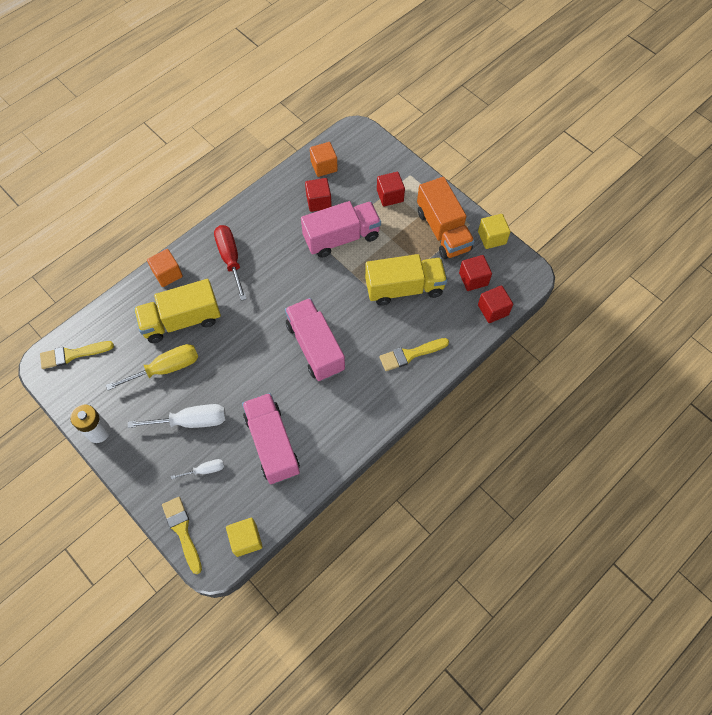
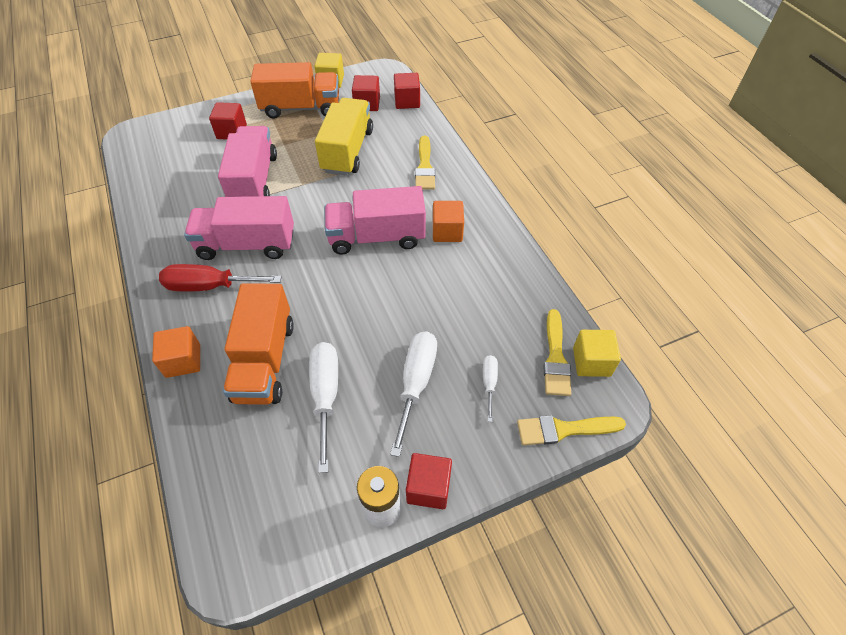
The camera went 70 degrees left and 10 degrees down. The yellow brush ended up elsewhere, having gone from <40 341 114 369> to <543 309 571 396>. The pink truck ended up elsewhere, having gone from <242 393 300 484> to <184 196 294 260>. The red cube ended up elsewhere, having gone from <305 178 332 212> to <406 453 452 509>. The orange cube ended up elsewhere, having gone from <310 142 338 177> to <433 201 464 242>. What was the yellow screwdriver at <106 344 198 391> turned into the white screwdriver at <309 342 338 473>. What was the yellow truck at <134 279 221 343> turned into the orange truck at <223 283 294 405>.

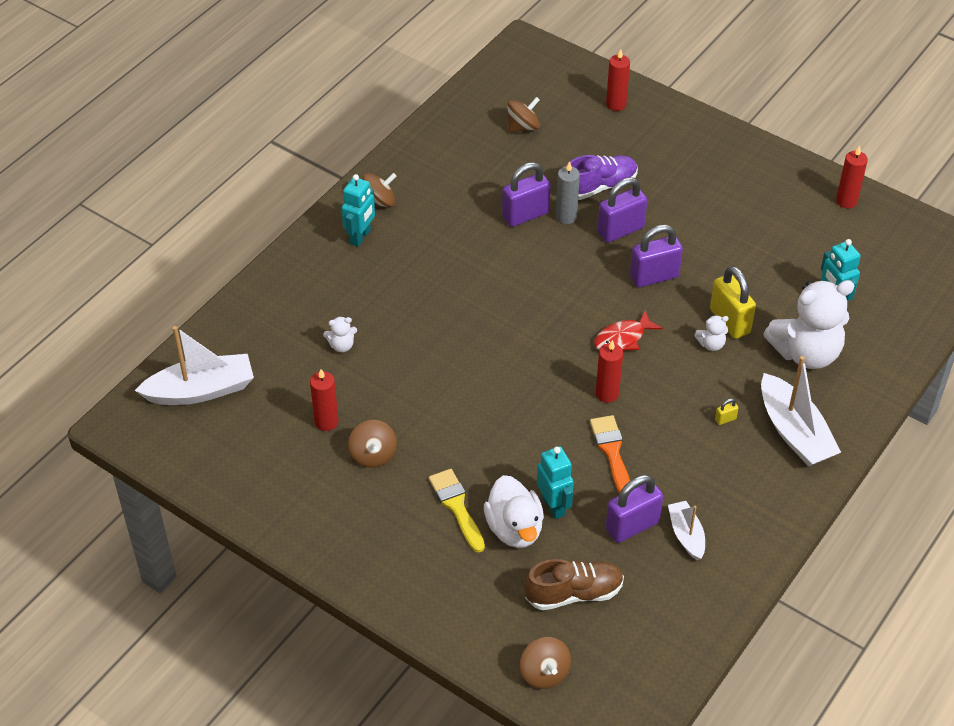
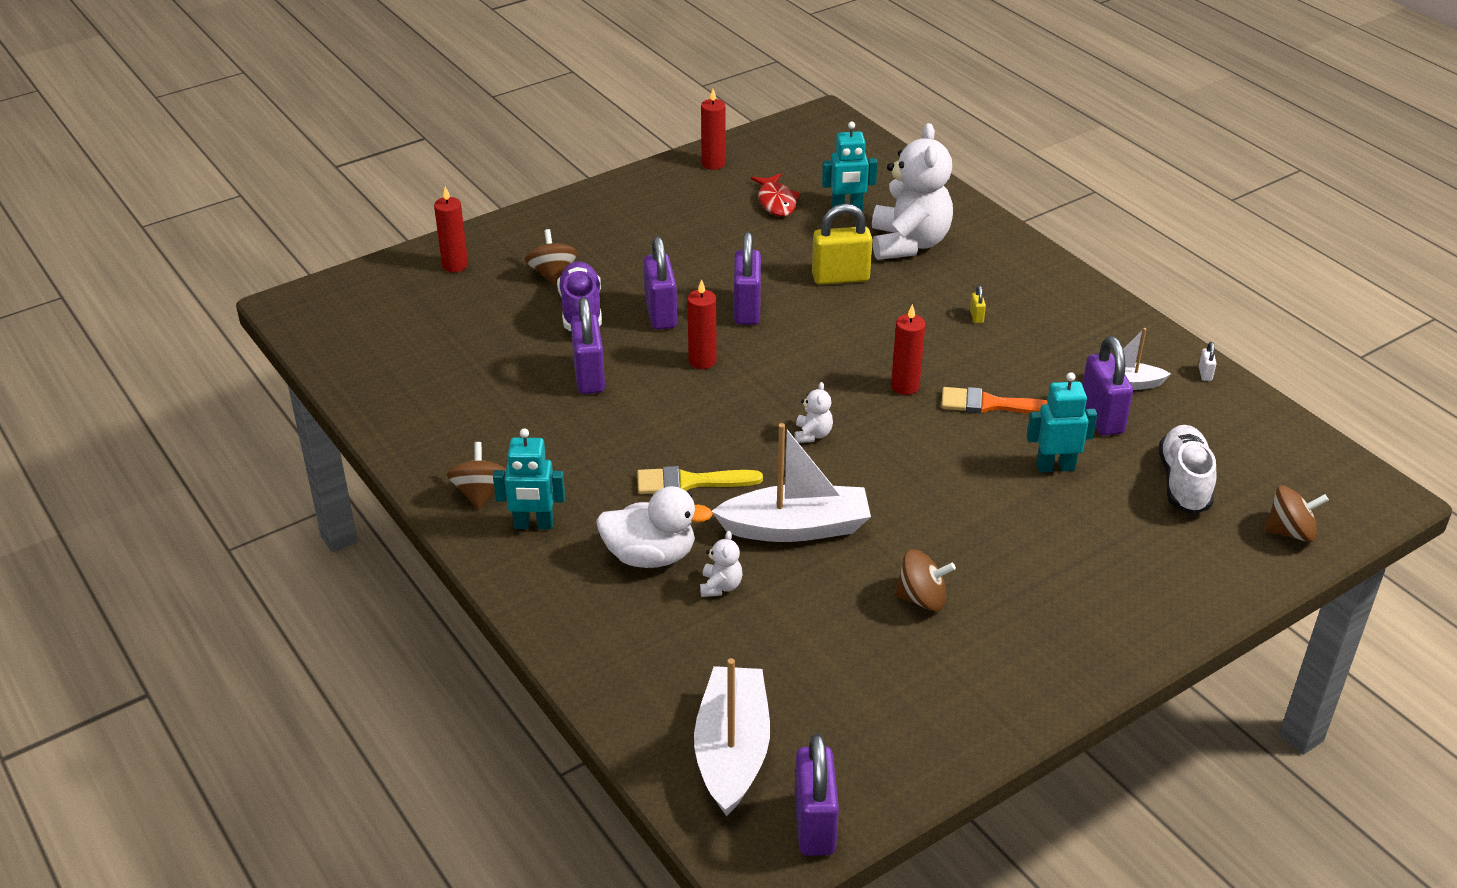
The camera went 70 degrees left and 10 degrees down. The second view lost the grey candle at <556 161 580 224>. The second view gained the purple padlock at <795 733 839 856>. The second view gained the white padlock at <1199 342 1217 381>. The red candle ended up elsewhere, having gone from <310 369 339 431> to <687 279 717 369>. The yellow brush ended up elsewhere, having gone from <429 469 485 552> to <637 466 763 494>. The white duck ended up elsewhere, having gone from <484 475 544 548> to <596 486 713 568>. The brown spinning top ended up elsewhere, having gone from <507 97 540 133> to <525 229 578 285>. The red fish ended up elsewhere, having gone from <594 310 663 351> to <751 173 800 216>. The white teddy bear ended up elsewhere, having gone from <694 315 729 351> to <795 382 833 443>. The white boat ended up elsewhere, having gone from <761 356 841 466> to <712 423 871 542>. What was the brown shoe at <524 559 624 610> turned into the white shoe at <1159 425 1216 514>. The turquoise robot at <341 174 375 247> ended up facing another way, 135 degrees clockwise from before.

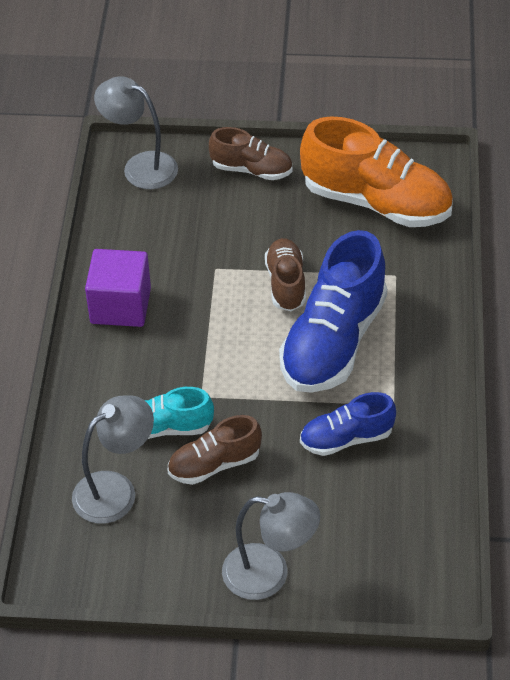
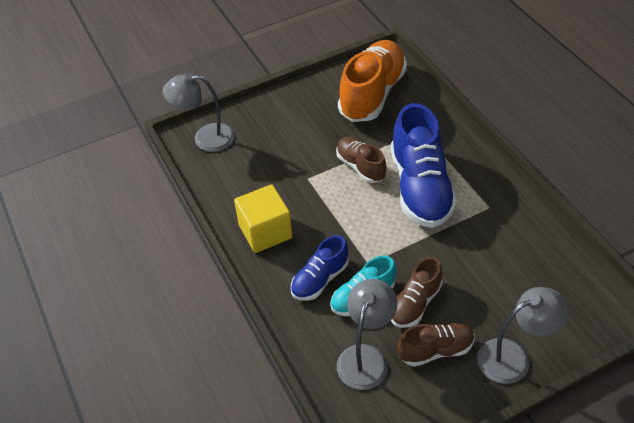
The camera went 30 degrees left and 0 degrees up. The brown shoe ended up elsewhere, having gone from <209 127 293 180> to <397 323 475 367>. The blue shoe ended up elsewhere, having gone from <300 392 396 456> to <291 235 349 301>. What was the purple cube at <85 249 151 327> turned into the yellow cube at <234 184 293 253>. The orange shoe at <300 116 453 227> ended up facing another way, 60 degrees counterclockwise from before.

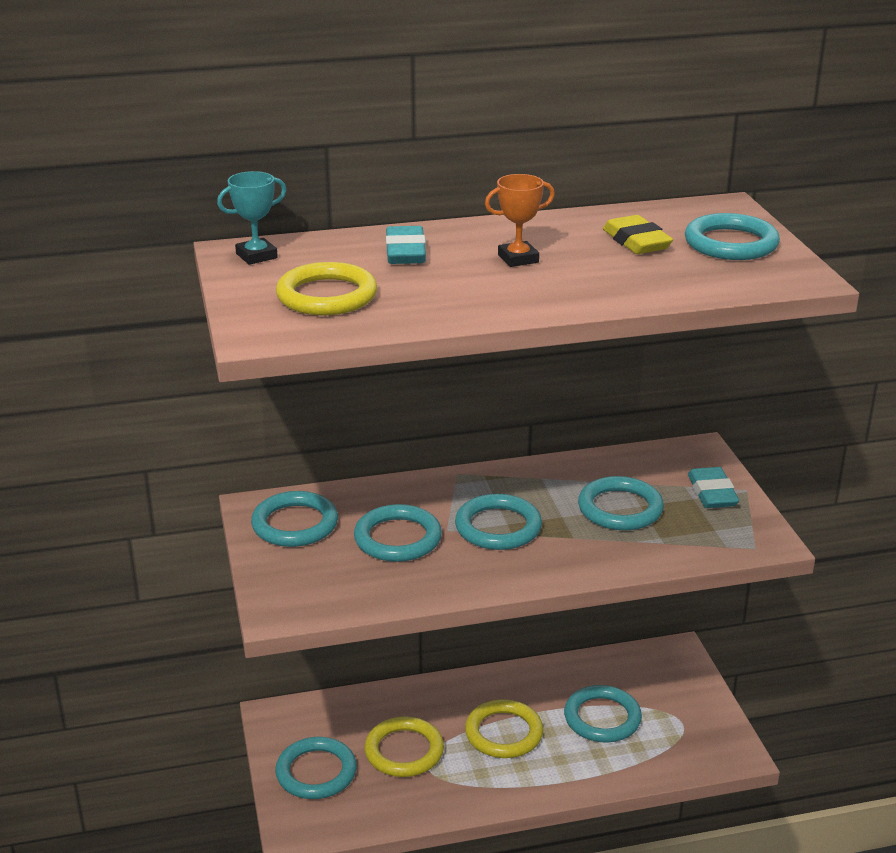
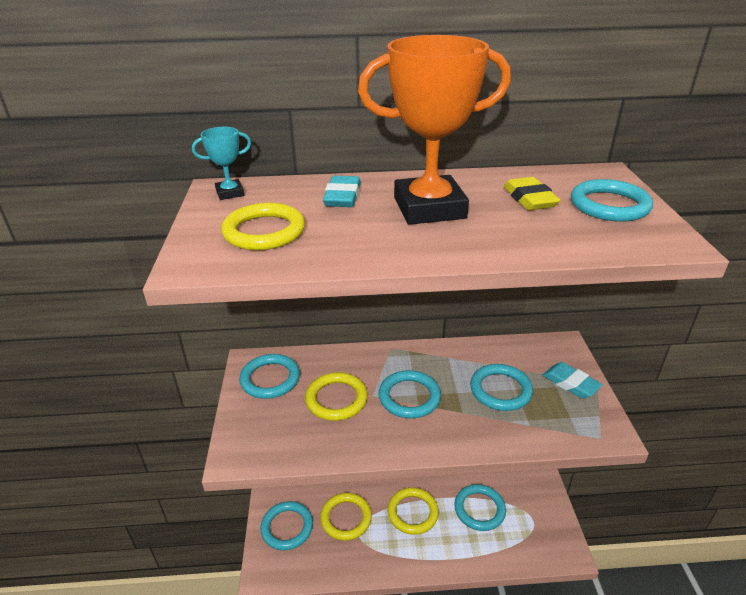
The camera went 10 degrees right and 5 degrees up. What was the turquoise ring at <354 504 442 562> turned into the yellow ring at <305 372 368 421>. The turquoise eraser at <688 467 739 508> ended up facing another way, 45 degrees counterclockwise from before. The size of the orange trophy at <485 174 555 267> changed by a factor of 2.32.

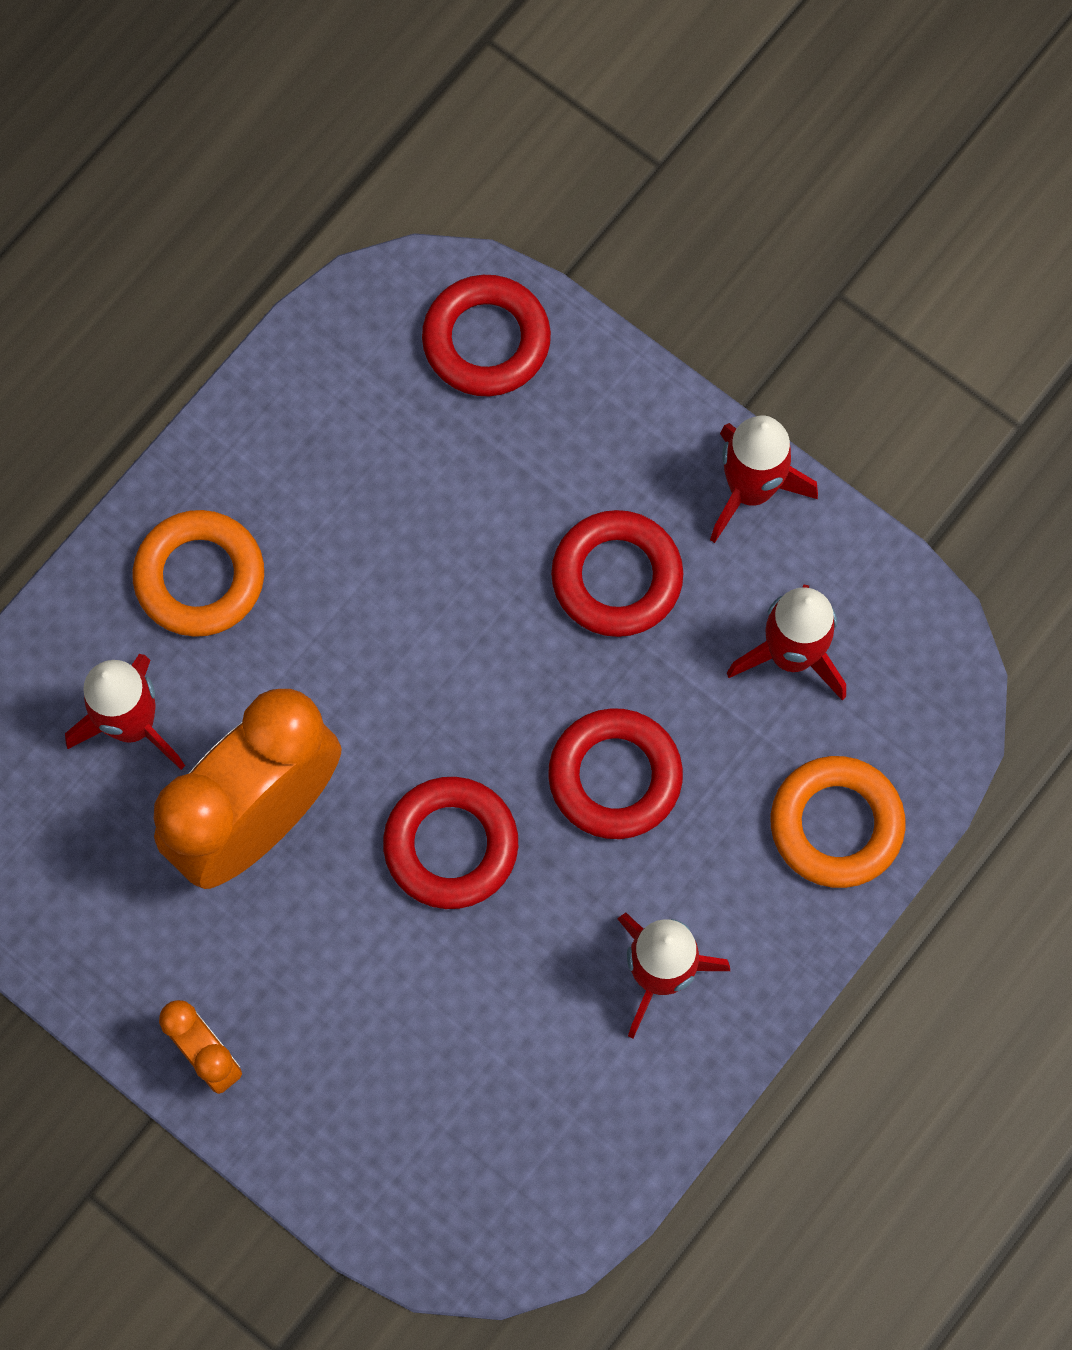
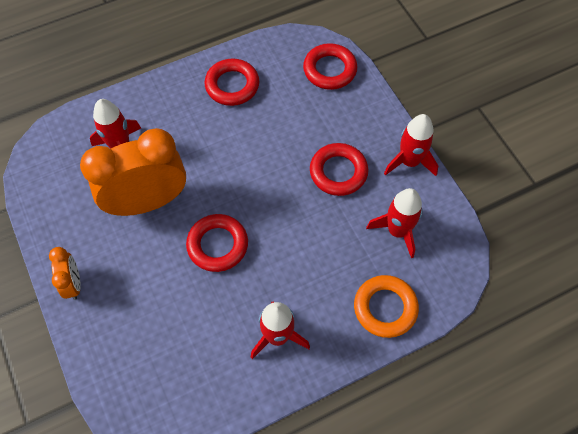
The camera went 25 degrees right and 10 degrees down. The second view lost the orange ring at <133 510 264 637>. The red ring ended up elsewhere, having gone from <548 708 683 839> to <204 59 259 106>.

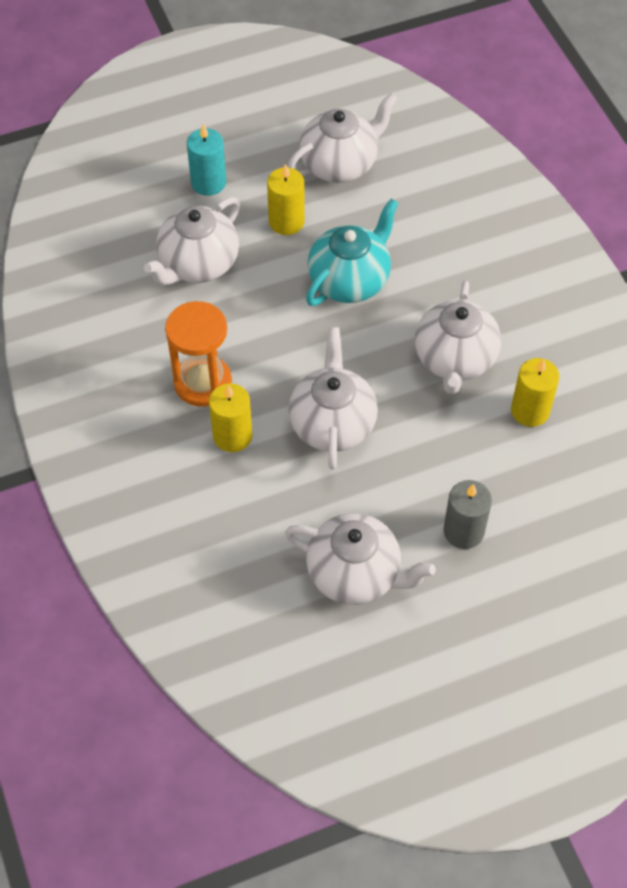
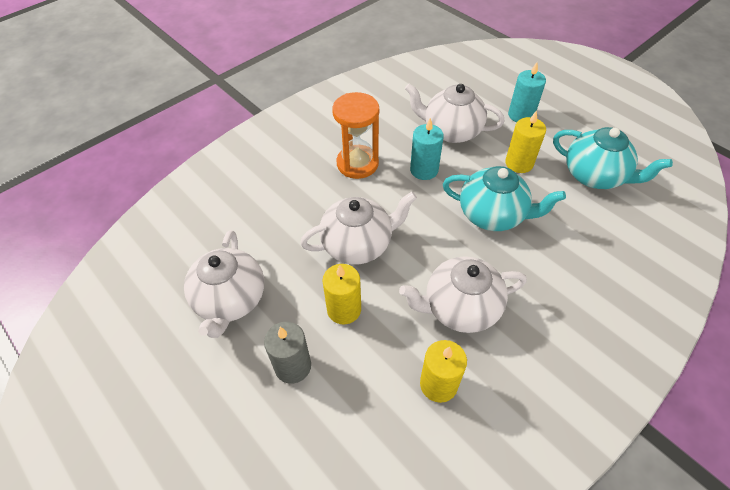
The camera went 70 degrees right and 5 degrees down. The second view gained the turquoise candle at <410 118 444 180>. The yellow candle ended up elsewhere, having gone from <209 383 252 452> to <322 264 361 325>. What was the white teapot at <288 93 397 183> turned into the turquoise teapot at <553 127 673 189>.

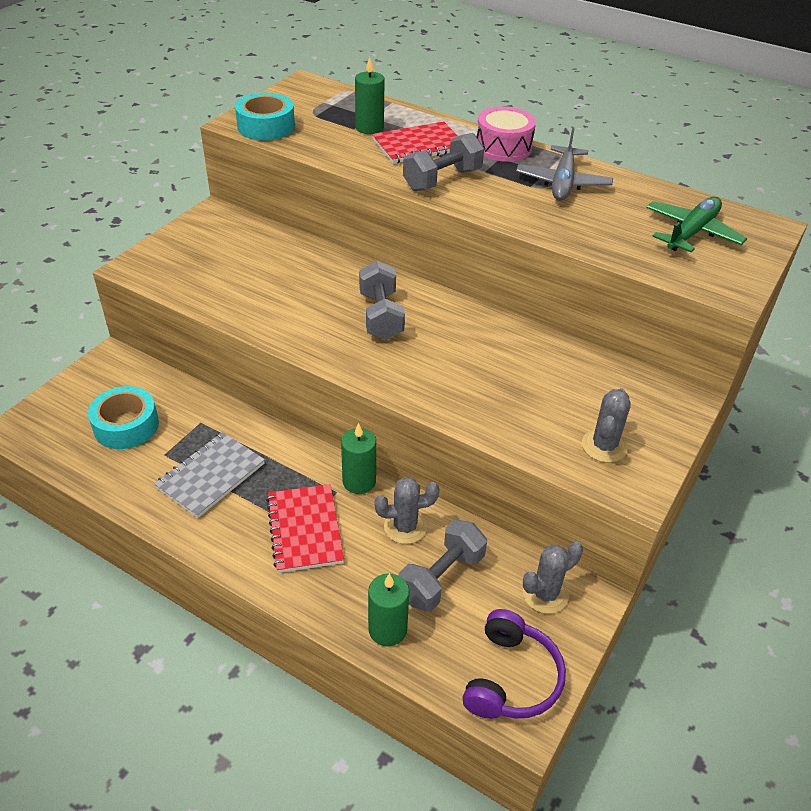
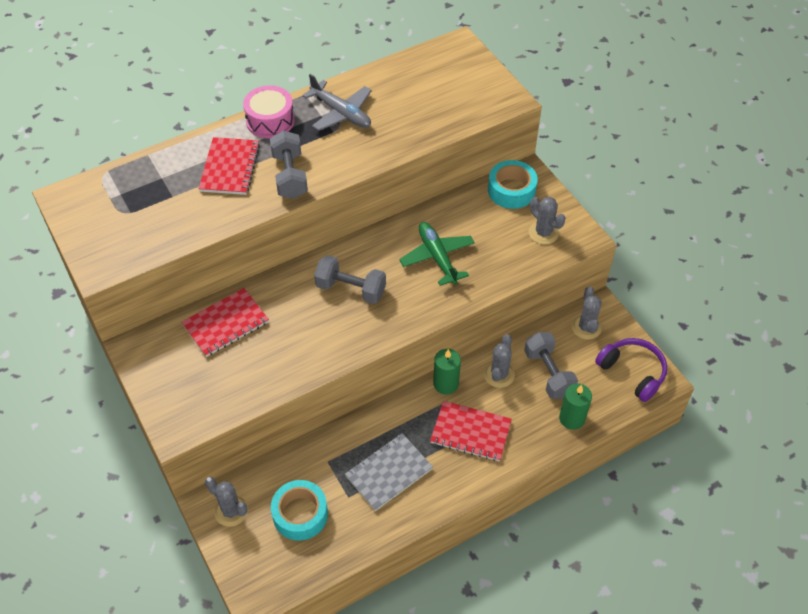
The camera went 60 degrees left and 10 degrees up. The second view lost the green candle at <355 57 384 134>. The second view gained the red notebook at <182 288 269 357>. The second view gained the grey cactus at <205 477 248 527>. The turquoise tape ended up elsewhere, having gone from <235 93 295 140> to <488 160 538 209>. The green plane ended up elsewhere, having gone from <646 197 747 252> to <399 222 475 286>. The grey notebook at <154 432 265 518> ended up facing another way, 75 degrees clockwise from before.

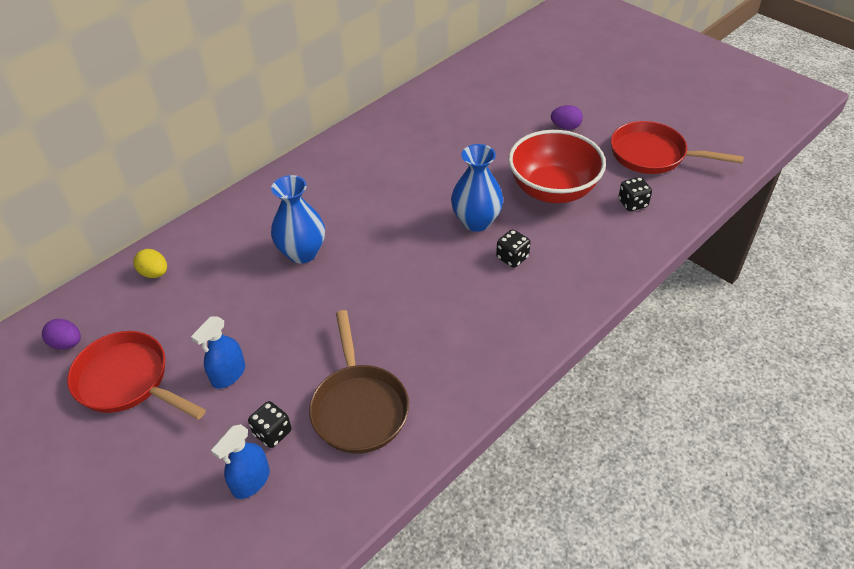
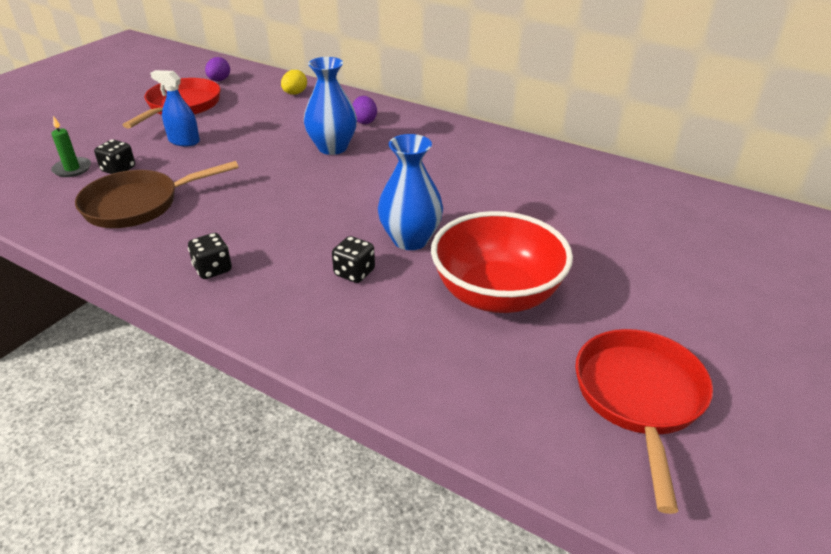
The camera went 75 degrees right and 10 degrees down. The purple egg ended up elsewhere, having gone from <551 105 583 130> to <352 96 377 124>. The black dice ended up elsewhere, having gone from <618 177 652 211> to <188 233 232 279>. Where the blue spray bottle stood at <211 424 270 499>, the green candle came to stand at <51 116 91 177>.

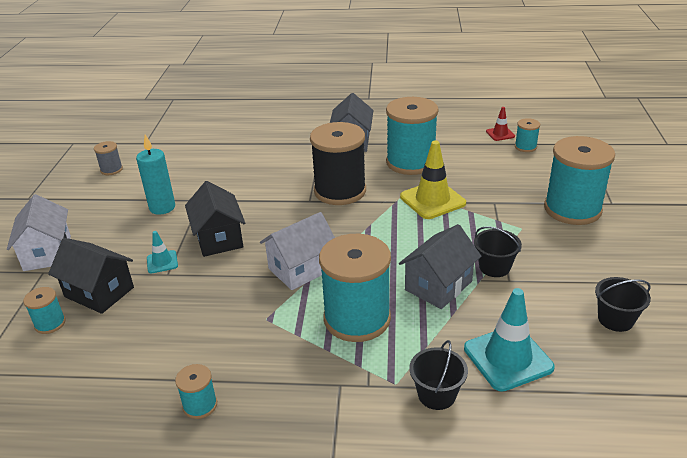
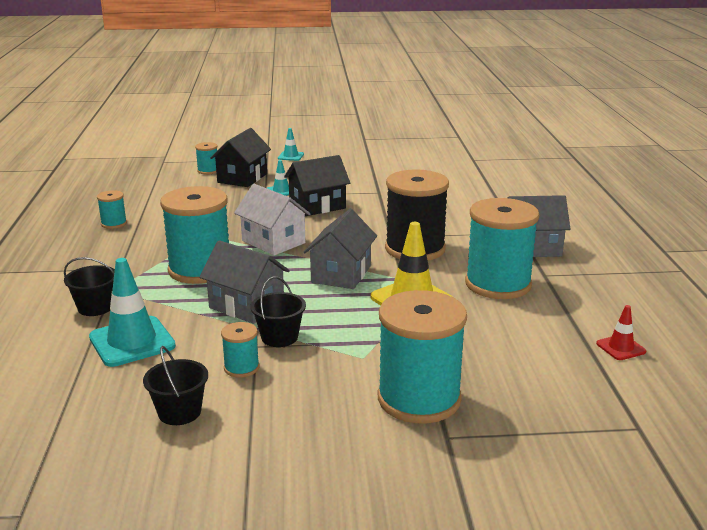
The camera went 80 degrees right and 10 degrees down. The second view lost the grey spool at <94 141 123 175>. The second view lost the turquoise candle at <136 135 175 215>. The second view gained the grey house at <304 209 377 289>. The turquoise spool ended up elsewhere, having gone from <515 118 540 152> to <221 322 260 378>. Where the white house stood at <7 194 71 271>, the turquoise traffic cone came to stand at <278 128 304 161>.

